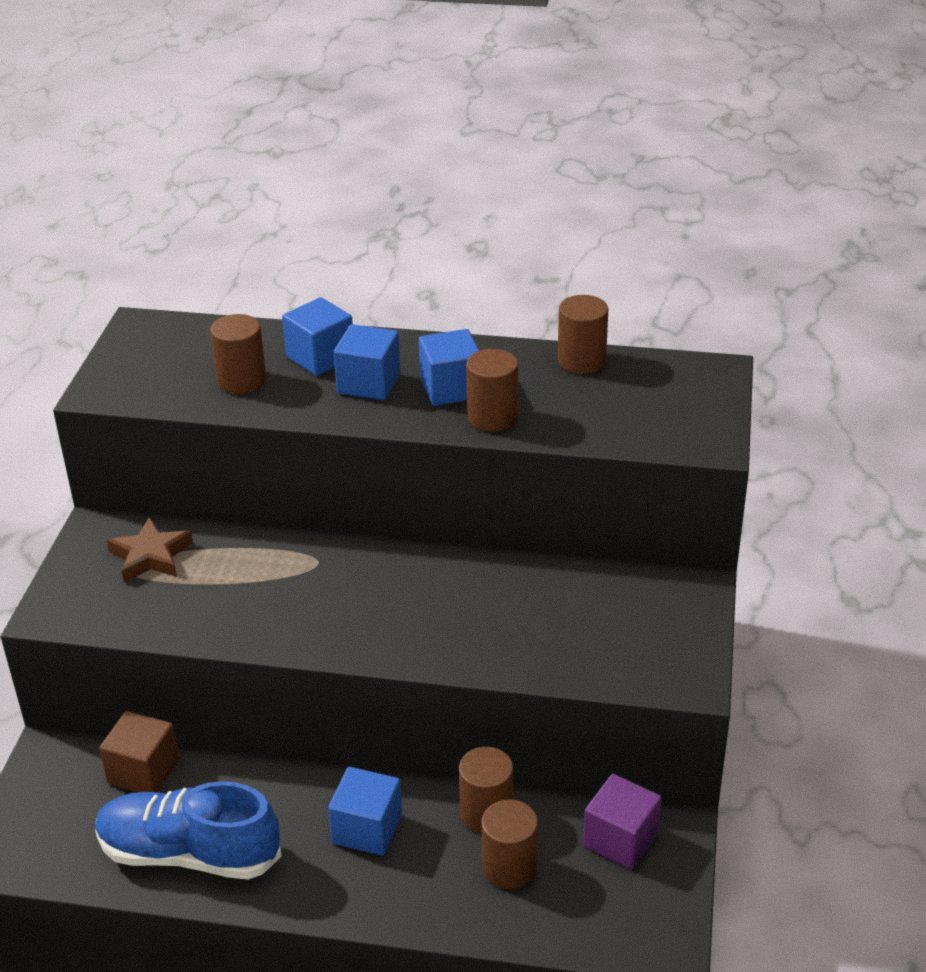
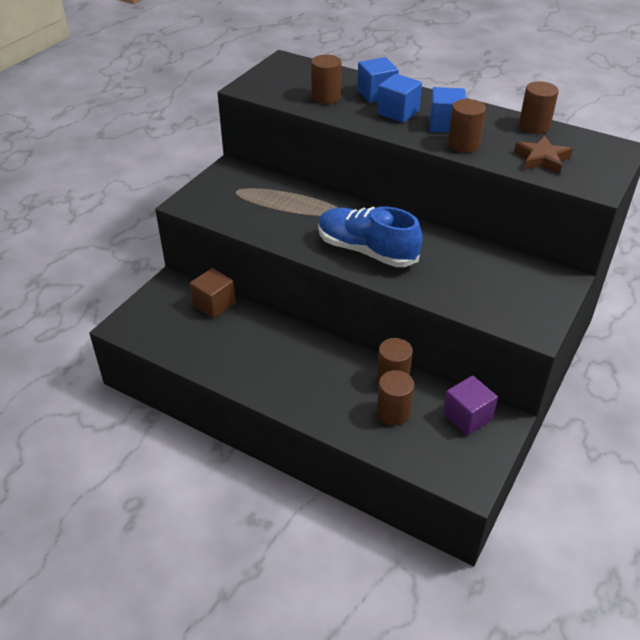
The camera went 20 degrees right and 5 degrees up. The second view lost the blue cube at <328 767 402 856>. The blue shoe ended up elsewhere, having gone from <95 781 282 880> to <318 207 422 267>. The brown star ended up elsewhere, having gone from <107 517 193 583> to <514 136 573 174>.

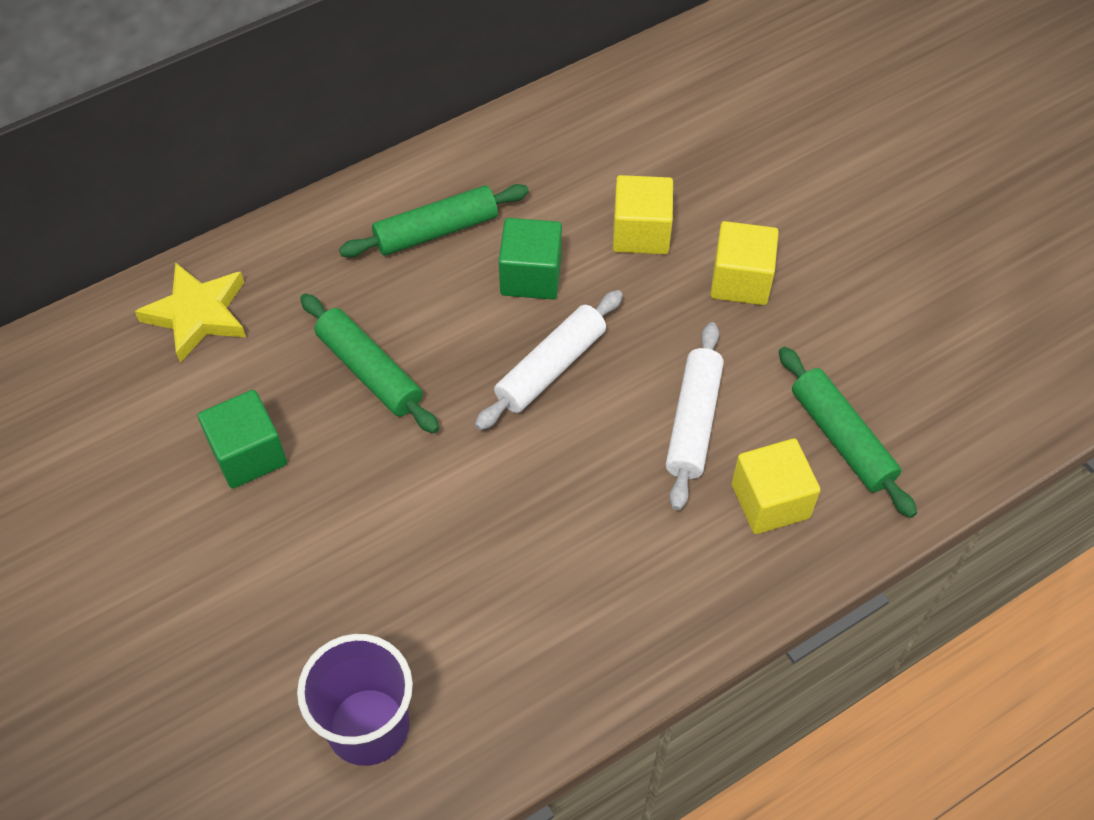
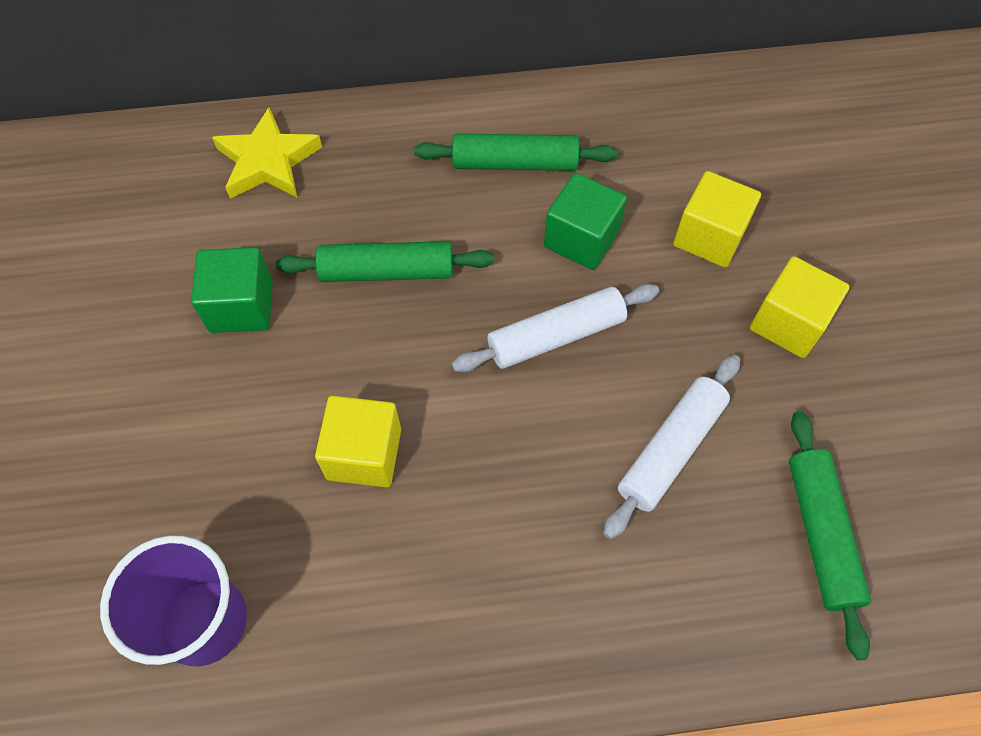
The camera went 25 degrees right and 5 degrees up. The yellow cube ended up elsewhere, having gone from <732 438 821 534> to <315 396 401 487>. The green rolling pin at <300 293 439 434> ended up facing another way, 75 degrees counterclockwise from before.

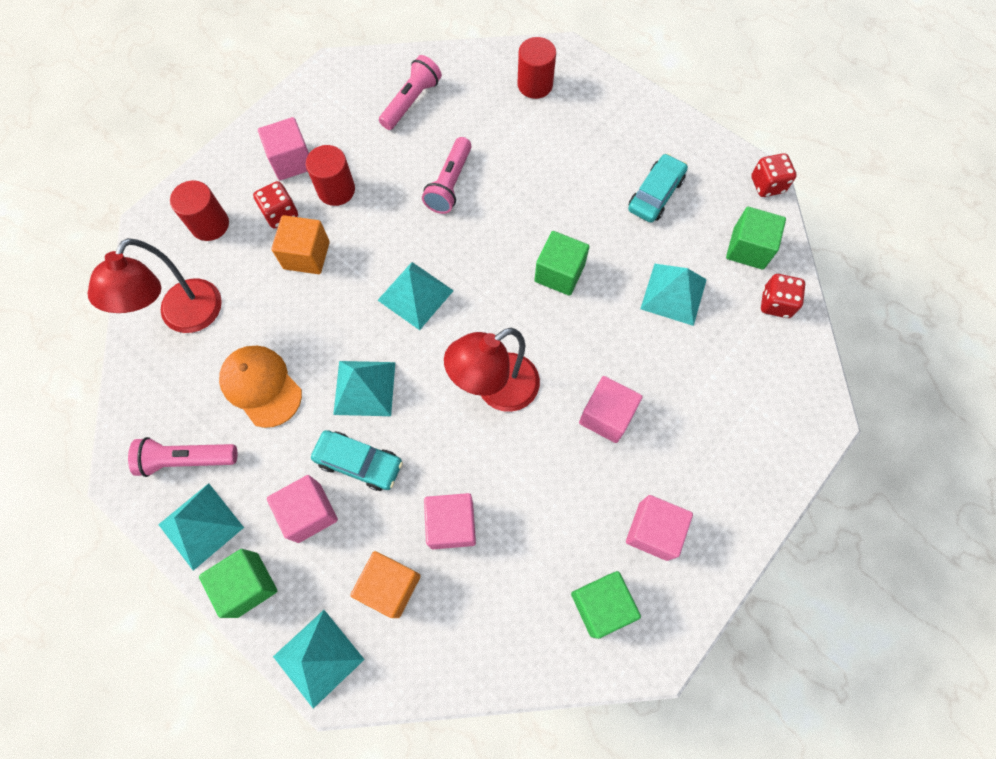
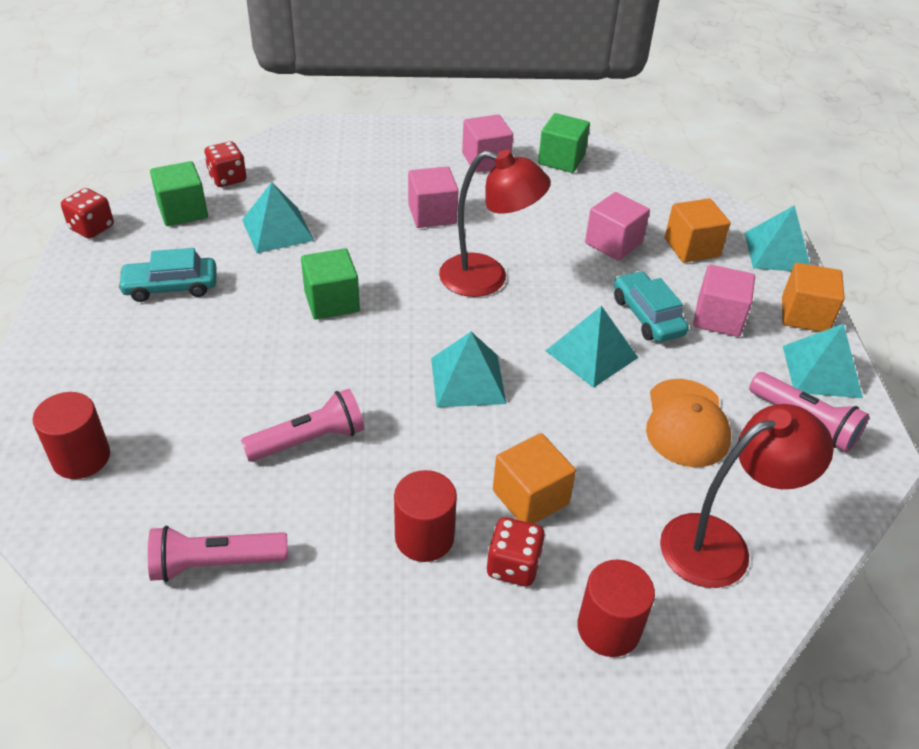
The camera went 135 degrees left and 25 degrees down. The second view lost the pink cube at <258 117 309 180>. What was the green cube at <199 549 277 618> turned into the orange cube at <782 263 845 332>.

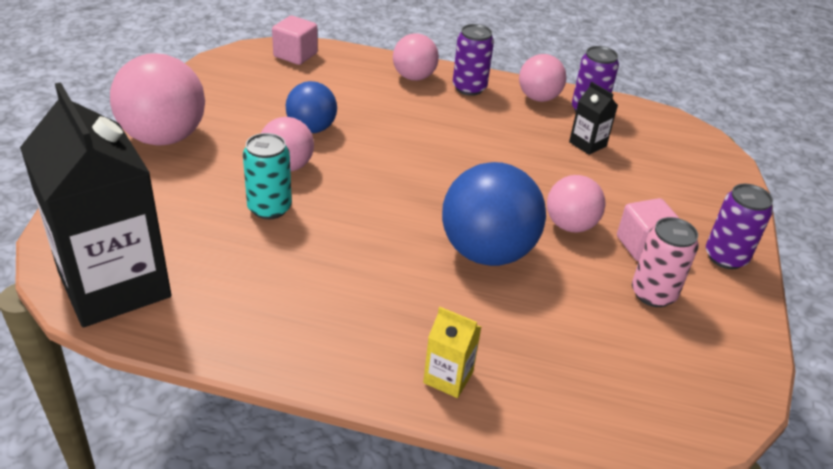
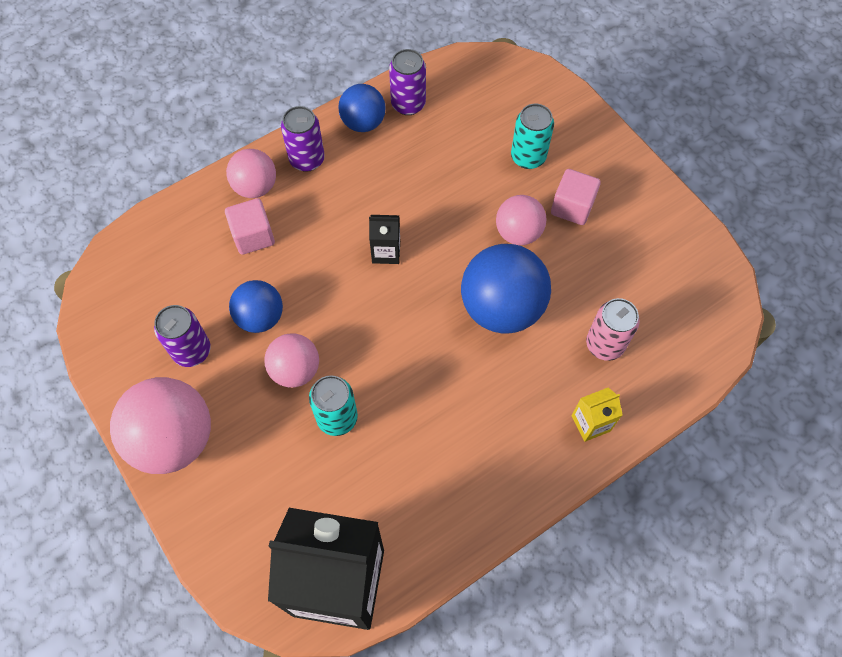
The camera went 45 degrees left and 25 degrees up. The second view gained the turquoise can at <511 104 554 169>. The pink cube ended up elsewhere, having gone from <272 16 318 65> to <225 198 275 255>. The black carton ended up elsewhere, having gone from <569 82 618 155> to <369 215 400 264>. The pink can ended up elsewhere, having gone from <632 217 699 307> to <586 298 640 361>. The purple can ended up elsewhere, having gone from <706 183 773 269> to <154 305 211 367>. What was the pink ball at <519 54 566 102> turned into the blue ball at <338 84 386 132>.

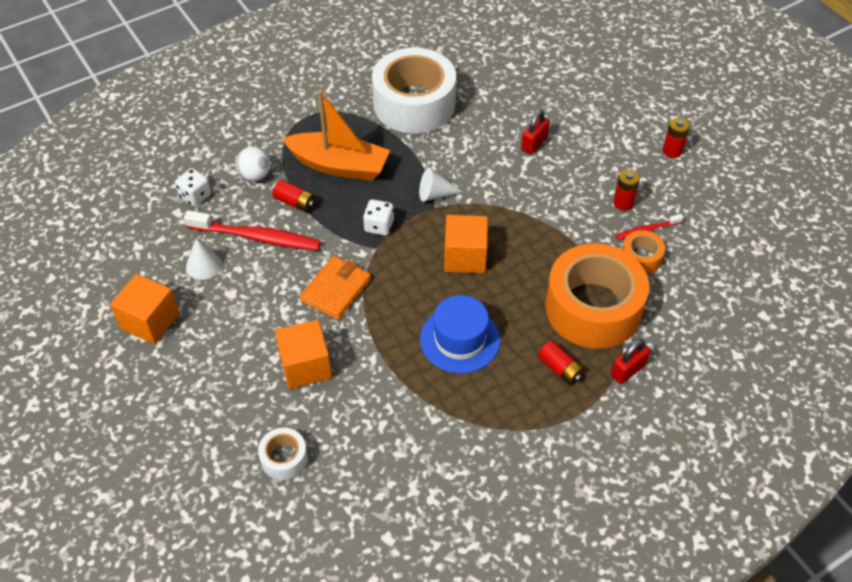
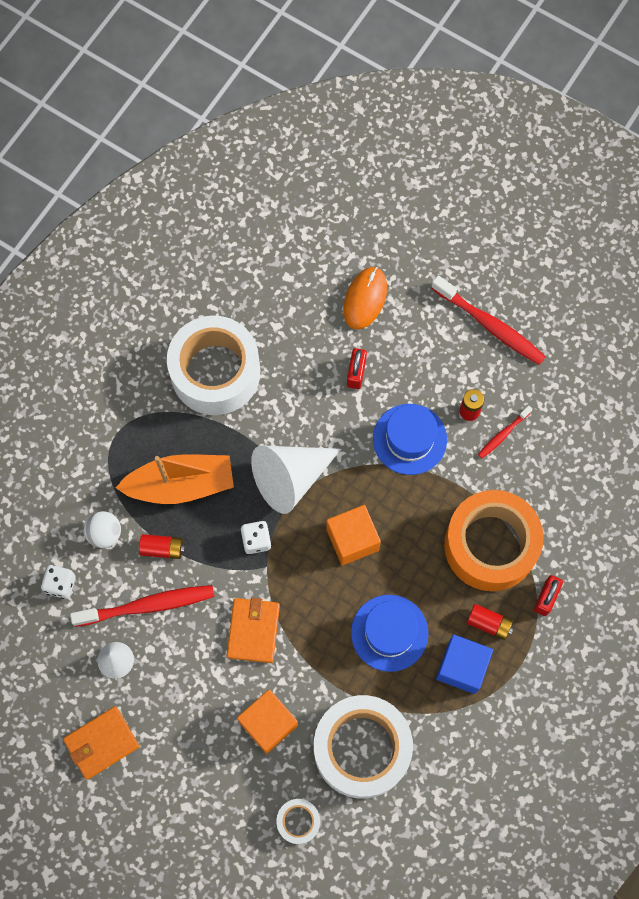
The camera went 25 degrees left and 20 degrees up. The second view lost the orange tape at <622 230 665 274>. The second view gained the white tape at <314 695 413 799>. The second view gained the orange mouse at <343 267 387 330>. The second view gained the blue hat at <373 404 447 475>. The second view gained the blue cube at <436 634 493 694>. Where the orange cube stood at <110 274 179 344>, the orange wallet came to stand at <63 706 139 780>. Where the red battery stood at <663 118 690 158>, the red toothbrush came to stand at <431 275 546 365>. The size of the white cone at <419 168 463 201> changed by a factor of 2.03.

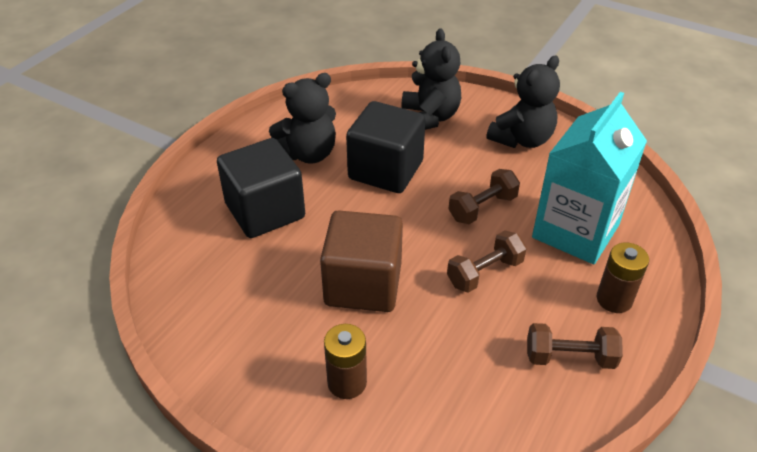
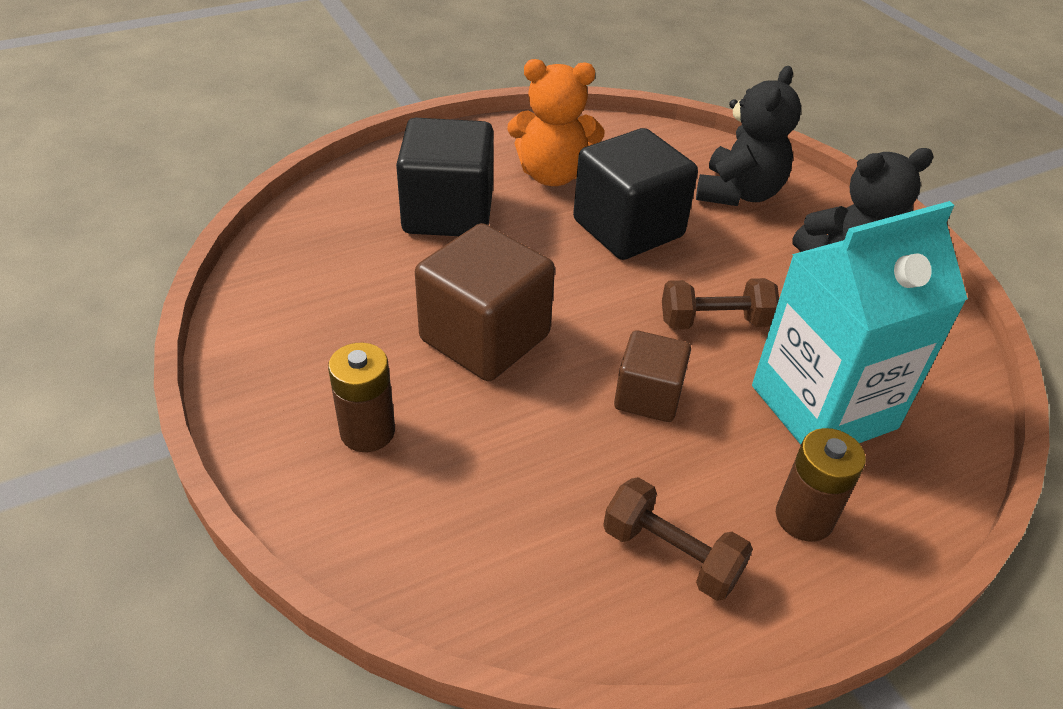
The camera went 30 degrees right and 0 degrees up. Where the brown dumbbell stood at <447 230 527 293>, the brown cube came to stand at <614 330 691 422>. What was the black teddy bear at <269 73 336 164> turned into the orange teddy bear at <507 59 605 186>.

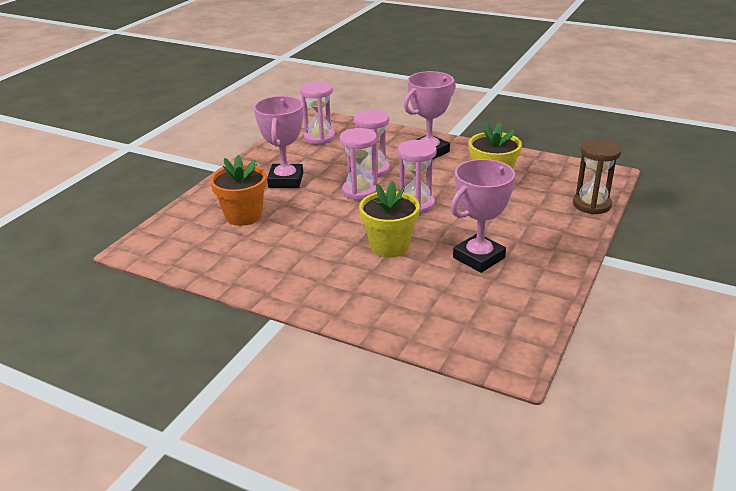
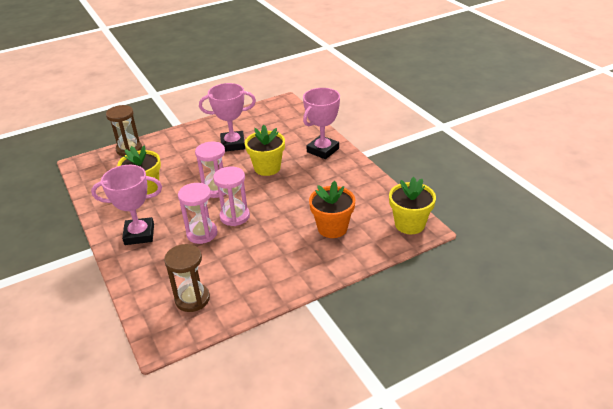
The camera went 145 degrees left and 5 degrees up. The second view gained the yellow flower pot at <389 177 436 234>. The pink trophy ended up elsewhere, having gone from <254 96 303 188> to <303 88 340 159>. What was the pink hourglass at <300 81 335 144> turned into the brown hourglass at <164 244 210 312>.

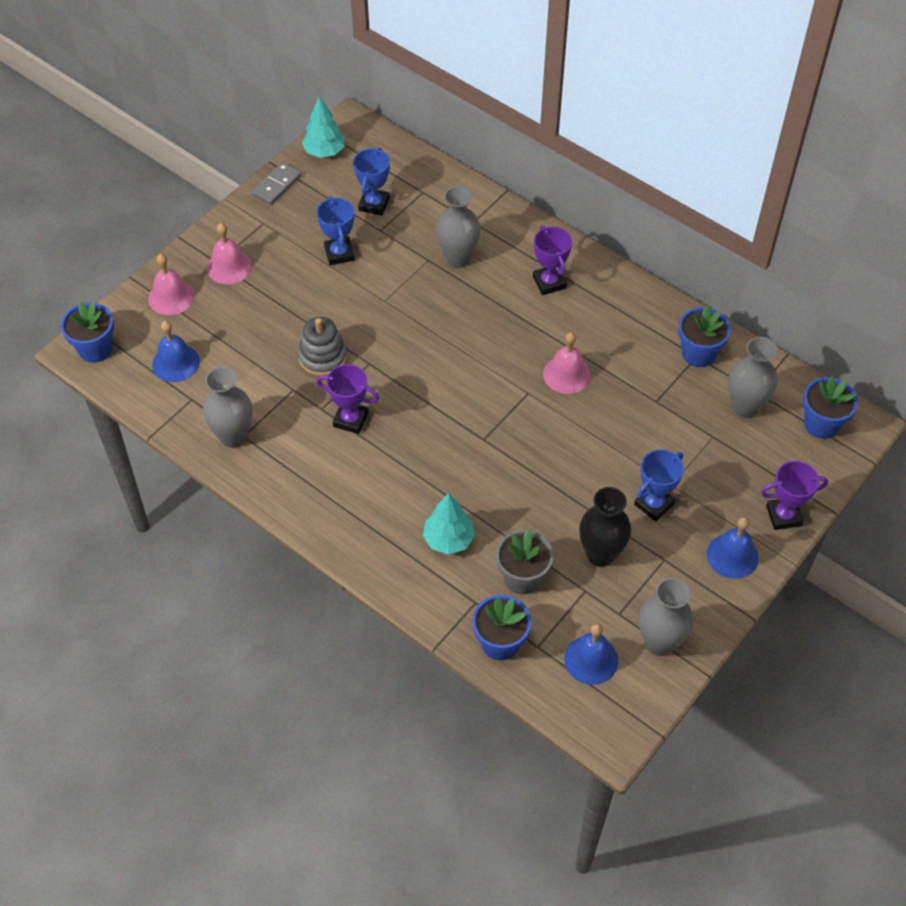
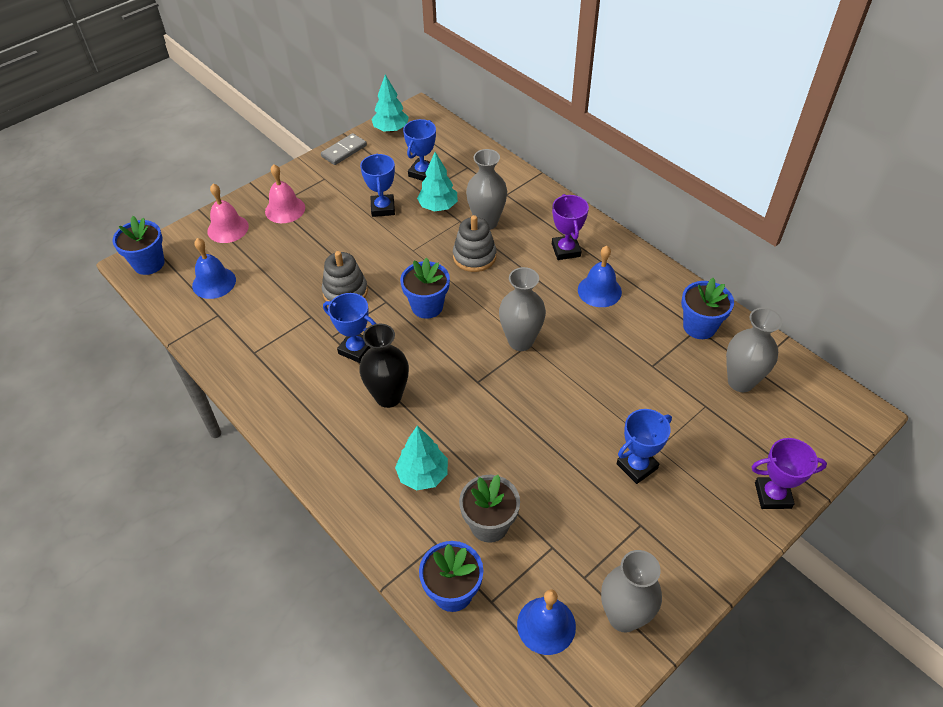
The camera went 10 degrees right and 5 degrees down. The second view lost the pink bell at <543 332 591 394>. The second view gained the turquoise tree at <417 152 458 212>. The second view gained the grey stacking toy at <453 215 496 272>. The grey vase ended up elsewhere, having gone from <203 367 252 448> to <499 267 546 351>. The black vase ended up elsewhere, having gone from <579 487 631 567> to <359 323 409 408>. The blue bell ended up elsewhere, having gone from <707 517 759 579> to <578 246 622 307>. The blue flower pot ended up elsewhere, having gone from <803 376 858 439> to <400 257 450 319>. What was the purple trophy at <317 364 379 434> turned into the blue trophy at <323 293 376 363>.

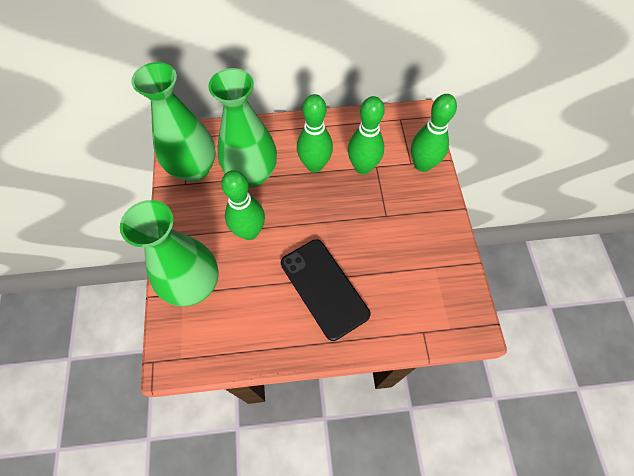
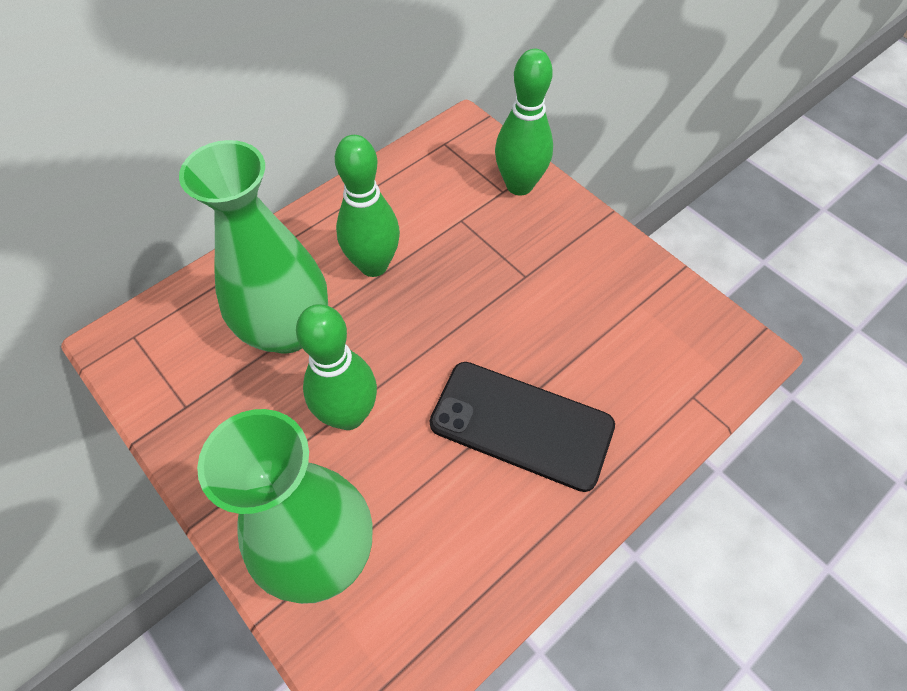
The camera went 35 degrees left and 5 degrees down. The second view lost the green vase at <131 62 216 182>. The second view lost the green bowling pin at <348 96 385 174>.

